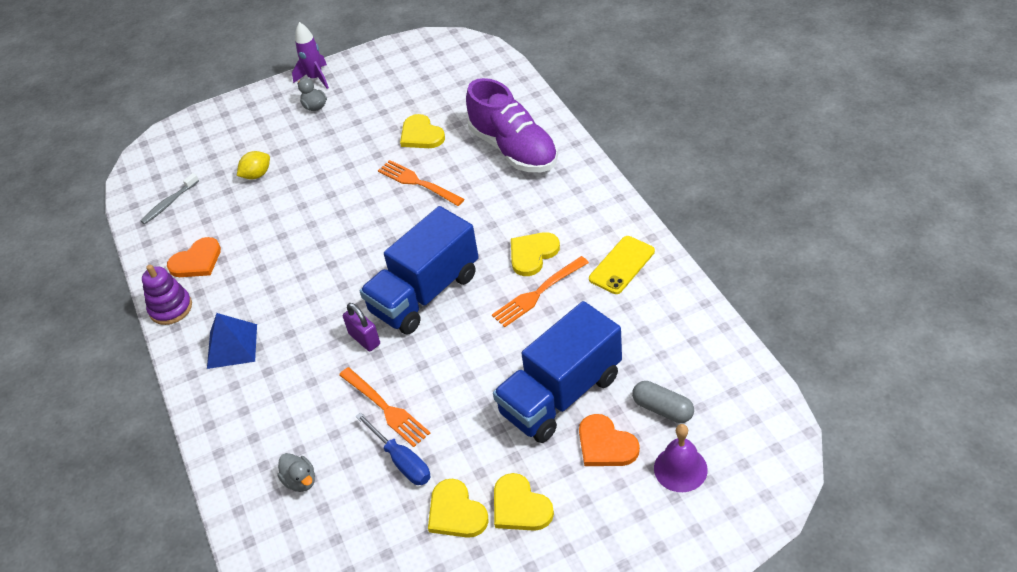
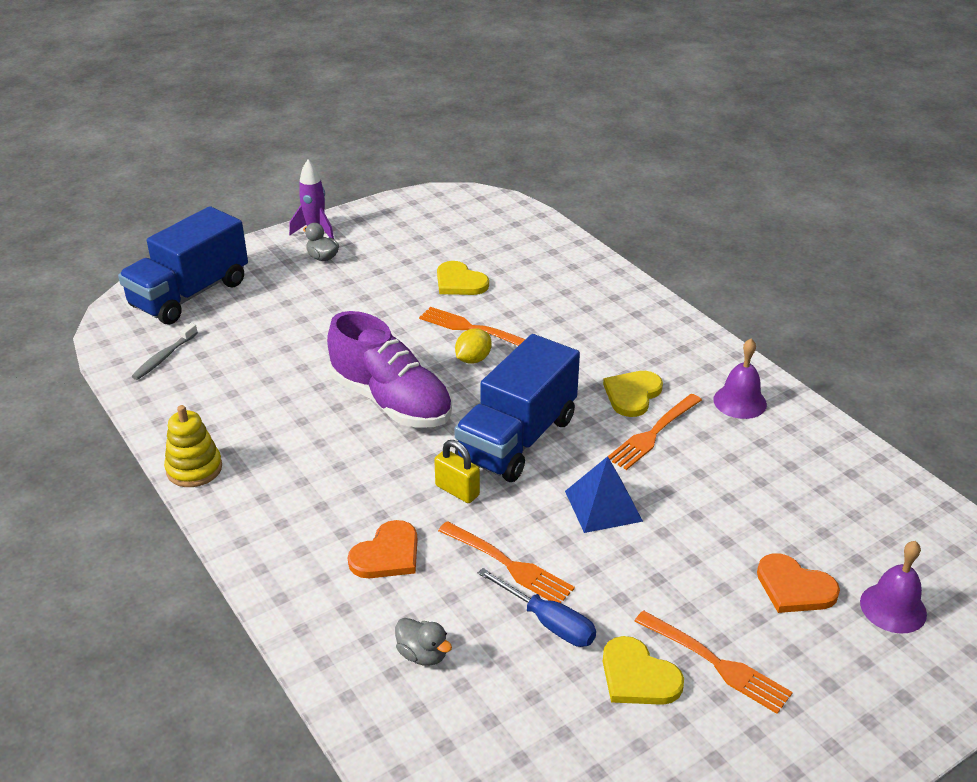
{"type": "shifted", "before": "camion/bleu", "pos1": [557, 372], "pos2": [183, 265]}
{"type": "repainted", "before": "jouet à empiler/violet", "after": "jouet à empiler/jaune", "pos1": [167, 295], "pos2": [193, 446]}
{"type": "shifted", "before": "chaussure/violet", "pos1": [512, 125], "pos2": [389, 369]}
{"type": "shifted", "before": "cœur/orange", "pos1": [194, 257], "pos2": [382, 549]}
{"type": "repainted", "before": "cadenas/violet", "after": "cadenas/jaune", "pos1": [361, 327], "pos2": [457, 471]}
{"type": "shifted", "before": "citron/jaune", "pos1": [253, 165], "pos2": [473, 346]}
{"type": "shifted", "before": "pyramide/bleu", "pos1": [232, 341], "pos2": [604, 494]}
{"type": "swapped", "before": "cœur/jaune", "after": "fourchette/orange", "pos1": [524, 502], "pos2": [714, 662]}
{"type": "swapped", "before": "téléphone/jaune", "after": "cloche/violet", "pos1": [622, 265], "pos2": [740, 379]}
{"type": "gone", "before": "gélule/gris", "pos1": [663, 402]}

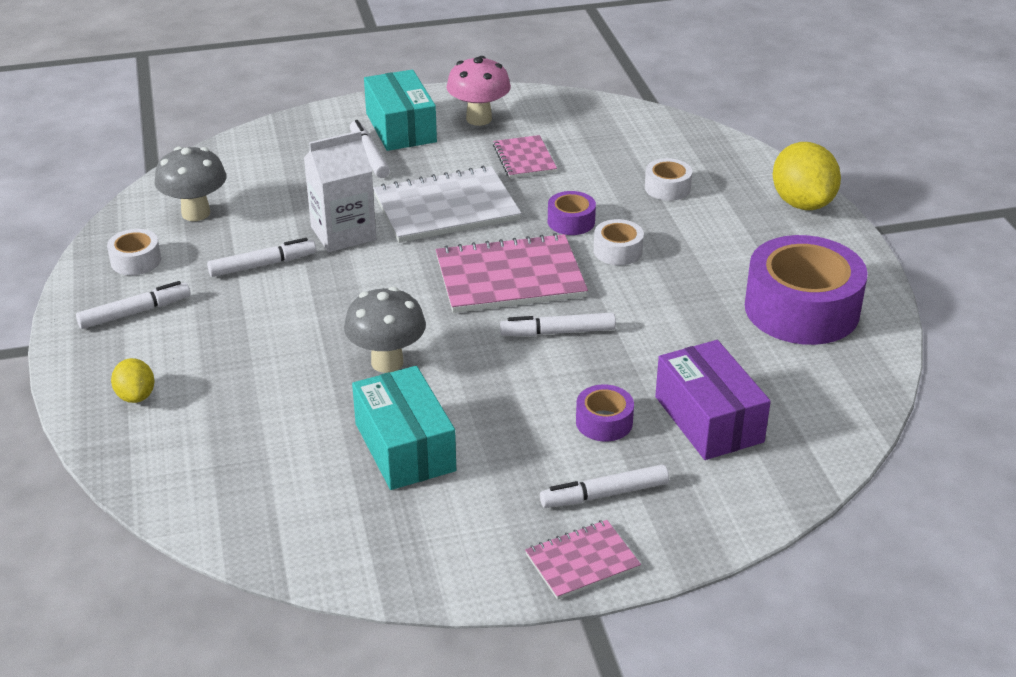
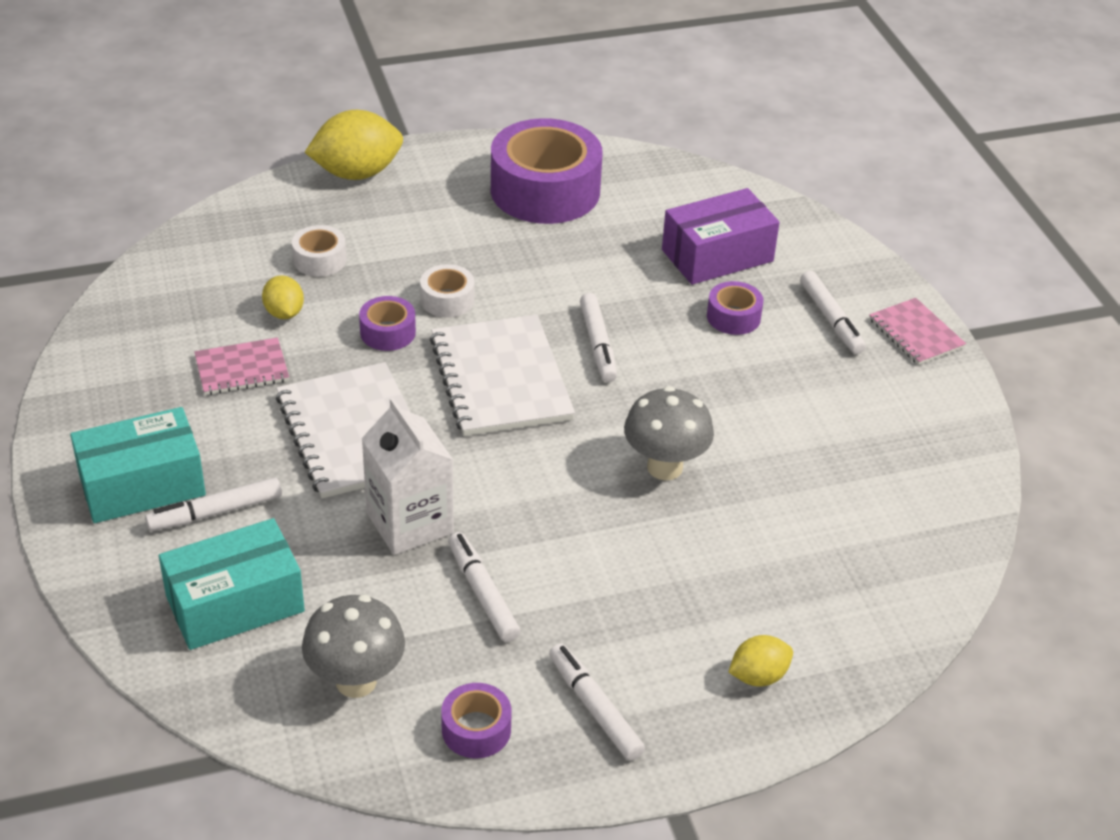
{"type": "shifted", "before": "boîte/turquoise", "pos1": [404, 428], "pos2": [232, 584]}
{"type": "new", "after": "citron/jaune", "pos2": [283, 297]}
{"type": "repainted", "before": "carnet/rose", "after": "carnet/blanc", "pos1": [512, 273], "pos2": [502, 375]}
{"type": "repainted", "before": "ruban adhésif/blanc", "after": "ruban adhésif/violet", "pos1": [134, 252], "pos2": [476, 720]}
{"type": "gone", "before": "champignon/rose", "pos1": [479, 91]}

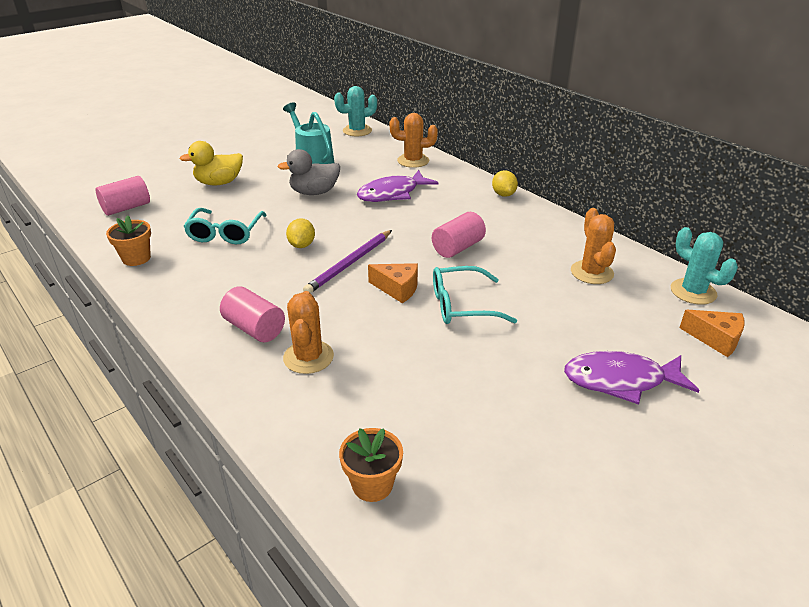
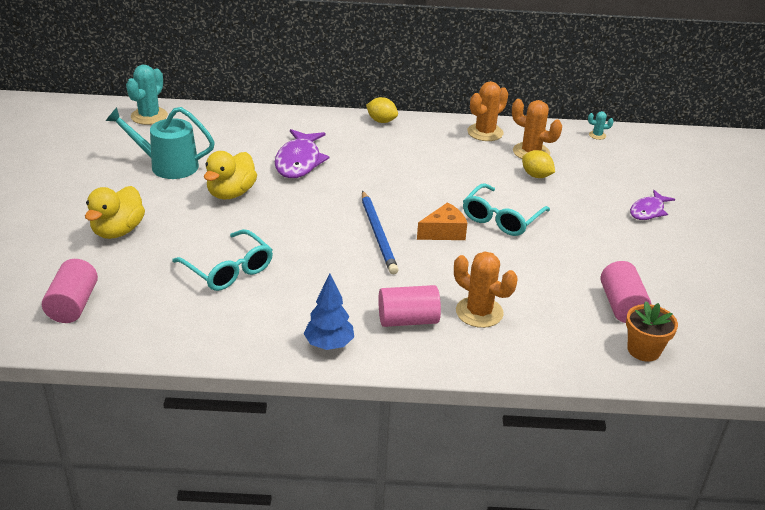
{"type": "repainted", "before": "canard/gris", "after": "canard/jaune", "pos1": [309, 172], "pos2": [230, 175]}
{"type": "new", "after": "arbre/bleu", "pos2": [328, 312]}
{"type": "repainted", "before": "crayon/violet", "after": "crayon/bleu", "pos1": [347, 261], "pos2": [380, 232]}
{"type": "shifted", "before": "cactus/orange", "pos1": [414, 140], "pos2": [487, 111]}
{"type": "shifted", "before": "citron/jaune", "pos1": [300, 233], "pos2": [538, 164]}
{"type": "scaled", "before": "cactus/turquoise", "pos1": [704, 266], "pos2": [601, 125], "scale": 0.48}
{"type": "shifted", "before": "cylindre/rose", "pos1": [459, 235], "pos2": [626, 292]}
{"type": "scaled", "before": "poisson/violet", "pos1": [632, 378], "pos2": [652, 205], "scale": 0.62}
{"type": "gone", "before": "pot de fleurs/orange", "pos1": [128, 240]}
{"type": "gone", "before": "fromage/orange", "pos1": [712, 333]}

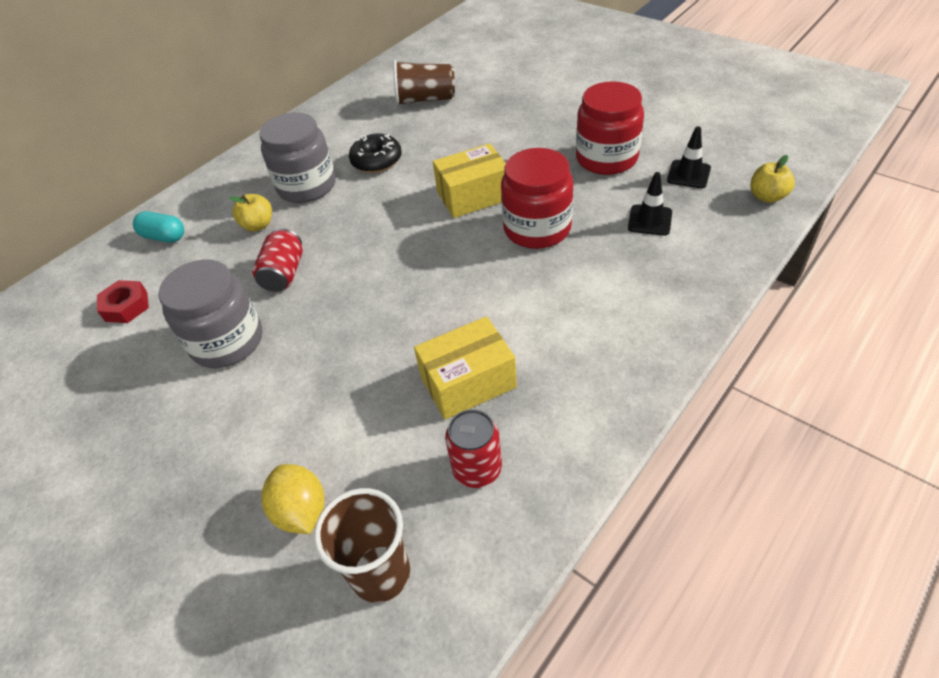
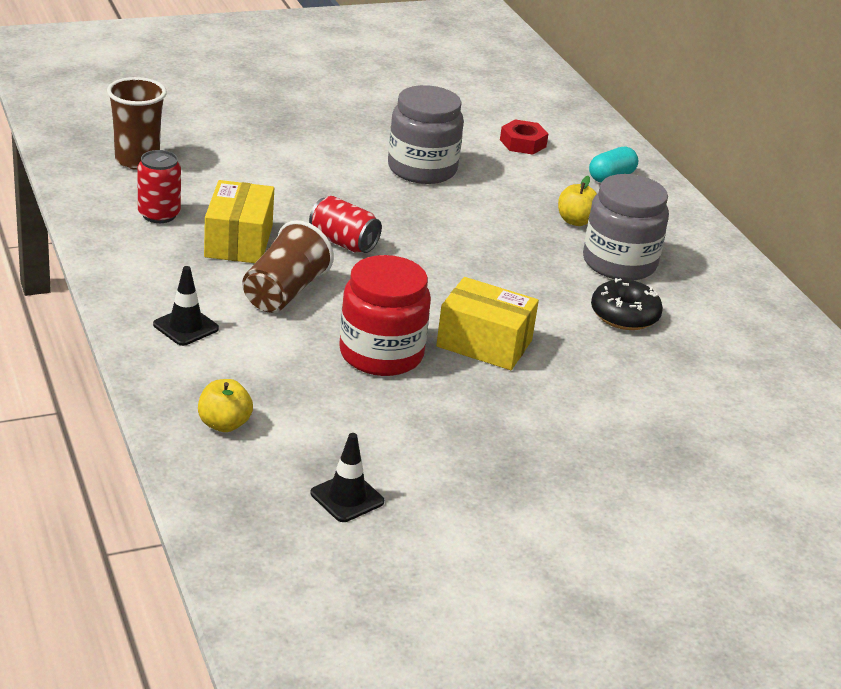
{"type": "shifted", "before": "cône de chantier/noir", "pos1": [650, 204], "pos2": [186, 306]}
{"type": "shifted", "before": "pomme/jaune", "pos1": [772, 179], "pos2": [225, 405]}
{"type": "shifted", "before": "gobelet/marron", "pos1": [424, 83], "pos2": [288, 266]}
{"type": "shifted", "before": "canette/rouge", "pos1": [277, 260], "pos2": [345, 224]}
{"type": "rotated", "before": "boîte/jaune", "pos1": [469, 180], "pos2": [487, 323], "turn": -75}
{"type": "gone", "before": "citron/jaune", "pos1": [293, 499]}
{"type": "gone", "before": "bocal/rouge", "pos1": [610, 128]}

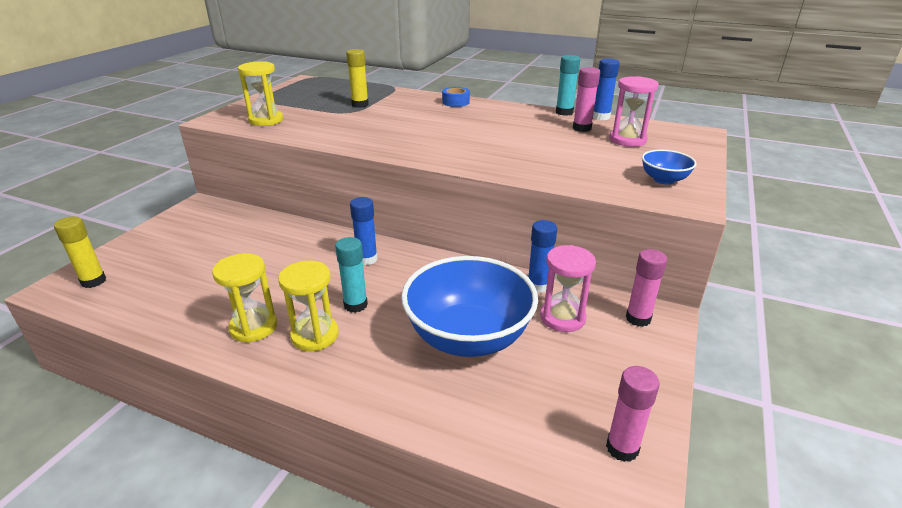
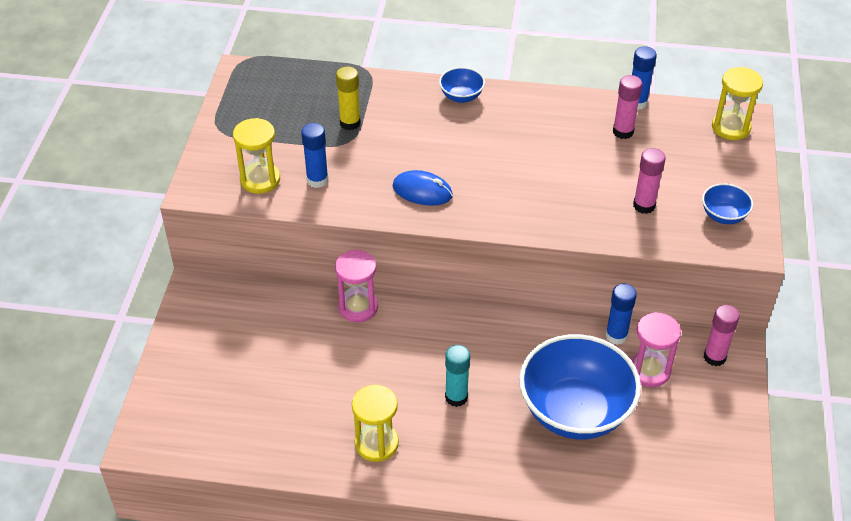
{"type": "shifted", "before": "bâton de colle/bleu", "pos1": [364, 231], "pos2": [314, 155]}
{"type": "shifted", "before": "sablier/rose", "pos1": [634, 111], "pos2": [356, 285]}
{"type": "new", "after": "souris/bleu", "pos2": [423, 188]}
{"type": "swapped", "before": "ruban adhésif/bleu", "after": "bol/bleu", "pos1": [456, 97], "pos2": [462, 85]}
{"type": "shifted", "before": "bâton de colle/rose", "pos1": [633, 414], "pos2": [649, 181]}
{"type": "shifted", "before": "sablier/jaune", "pos1": [308, 306], "pos2": [737, 103]}
{"type": "gone", "before": "bâton de colle/jaune", "pos1": [80, 252]}
{"type": "gone", "before": "bâton de colle/turquoise", "pos1": [568, 85]}

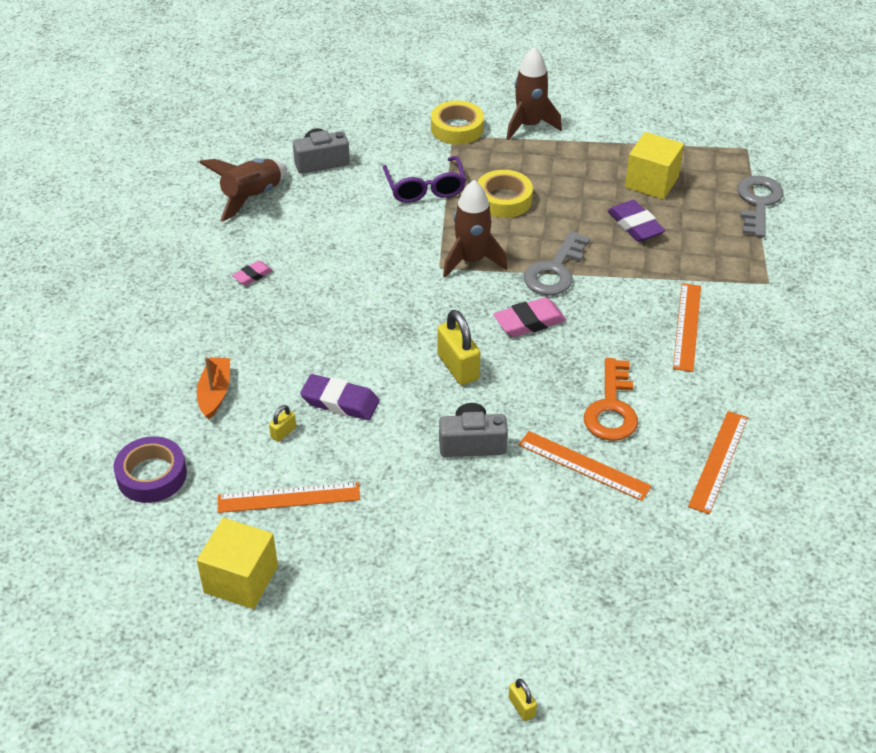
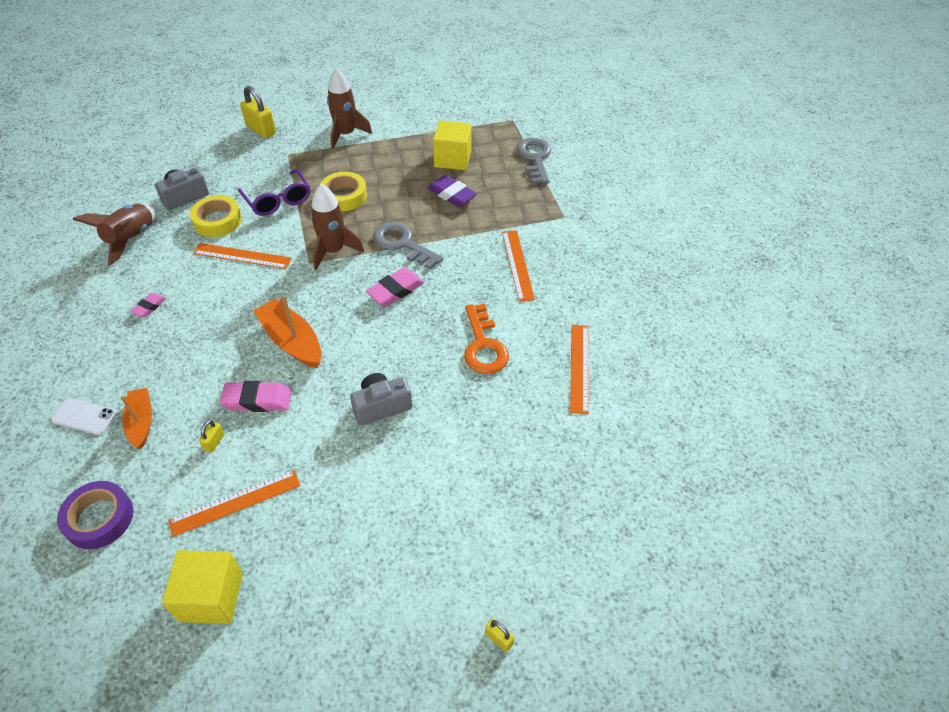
{"type": "new", "after": "téléphone/blanc", "pos2": [84, 416]}
{"type": "shifted", "before": "ruban adhésif/jaune", "pos1": [457, 122], "pos2": [216, 216]}
{"type": "shifted", "before": "règle/orange", "pos1": [585, 466], "pos2": [242, 256]}
{"type": "repainted", "before": "gomme/violet", "after": "gomme/rose", "pos1": [339, 397], "pos2": [256, 396]}
{"type": "shifted", "before": "cadenas/jaune", "pos1": [458, 347], "pos2": [258, 112]}
{"type": "new", "after": "bateau/orange", "pos2": [287, 331]}
{"type": "rotated", "before": "clé/gris", "pos1": [557, 263], "pos2": [408, 245], "turn": 120}

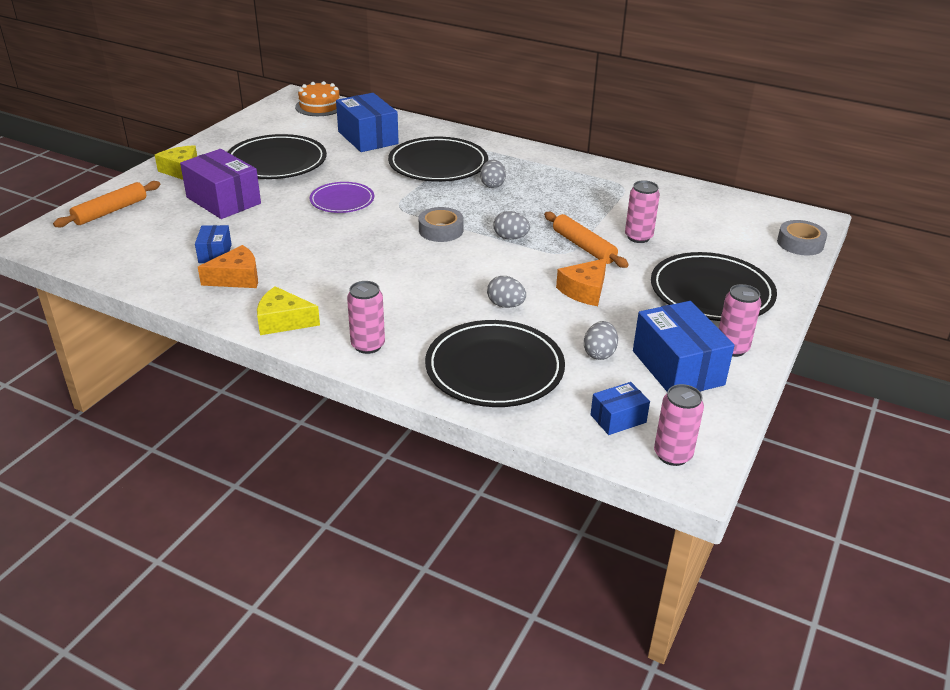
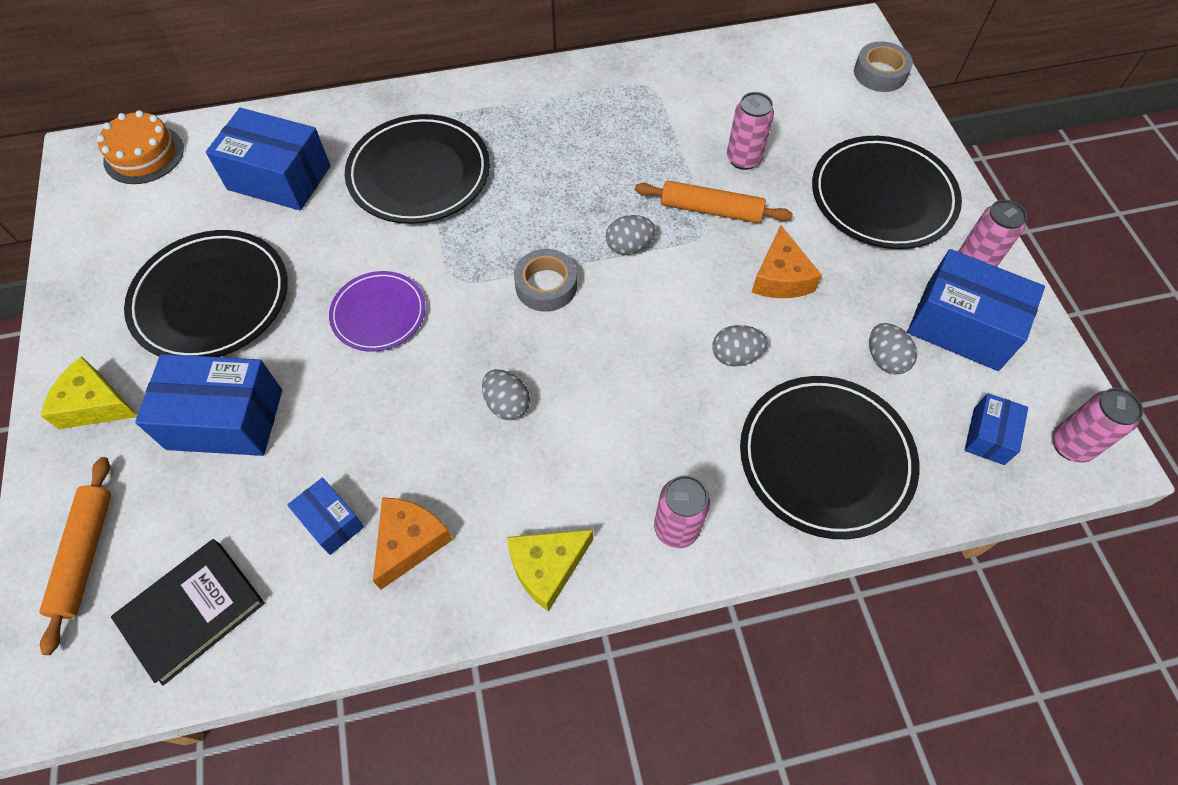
{"type": "new", "after": "livre/noir", "pos2": [188, 612]}
{"type": "repainted", "before": "boîte/violet", "after": "boîte/bleu", "pos1": [220, 184], "pos2": [208, 405]}
{"type": "shifted", "before": "œuf/gris", "pos1": [493, 174], "pos2": [506, 394]}

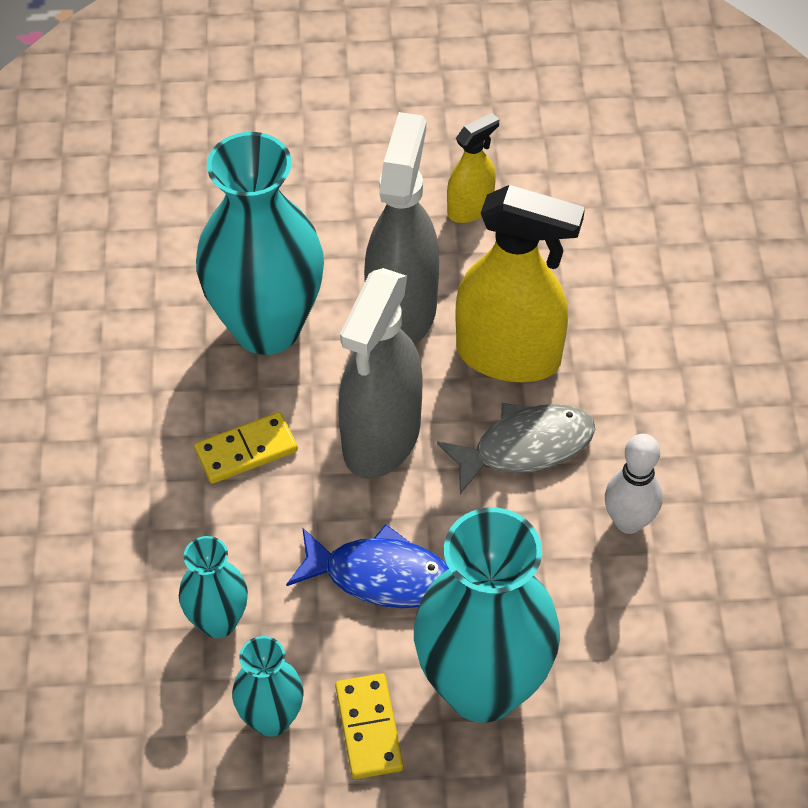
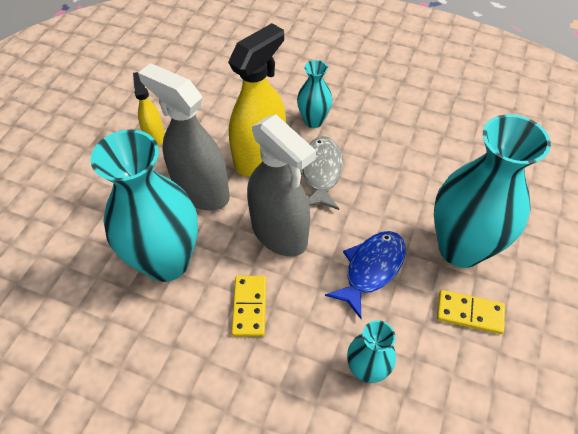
{"type": "shifted", "before": "vase/turquoise", "pos1": [267, 686], "pos2": [314, 94]}
{"type": "gone", "before": "quille/blanc", "pos1": [634, 484]}

